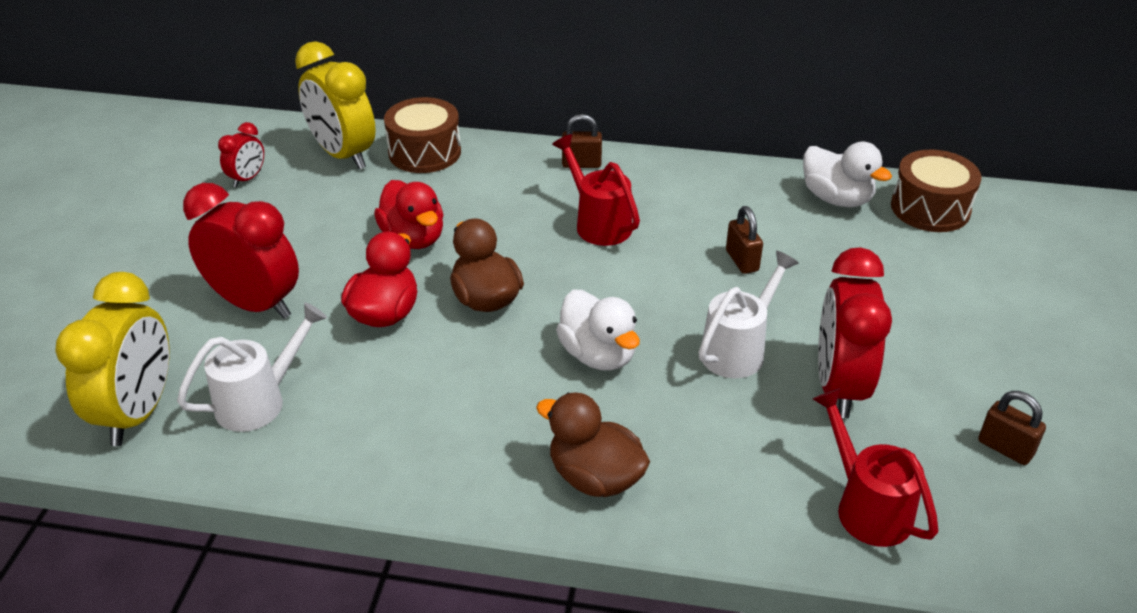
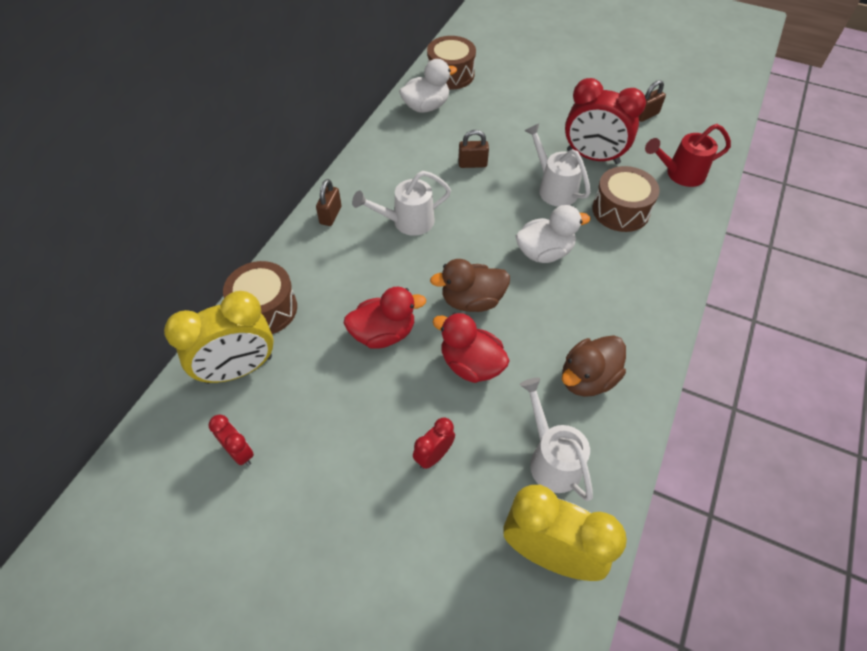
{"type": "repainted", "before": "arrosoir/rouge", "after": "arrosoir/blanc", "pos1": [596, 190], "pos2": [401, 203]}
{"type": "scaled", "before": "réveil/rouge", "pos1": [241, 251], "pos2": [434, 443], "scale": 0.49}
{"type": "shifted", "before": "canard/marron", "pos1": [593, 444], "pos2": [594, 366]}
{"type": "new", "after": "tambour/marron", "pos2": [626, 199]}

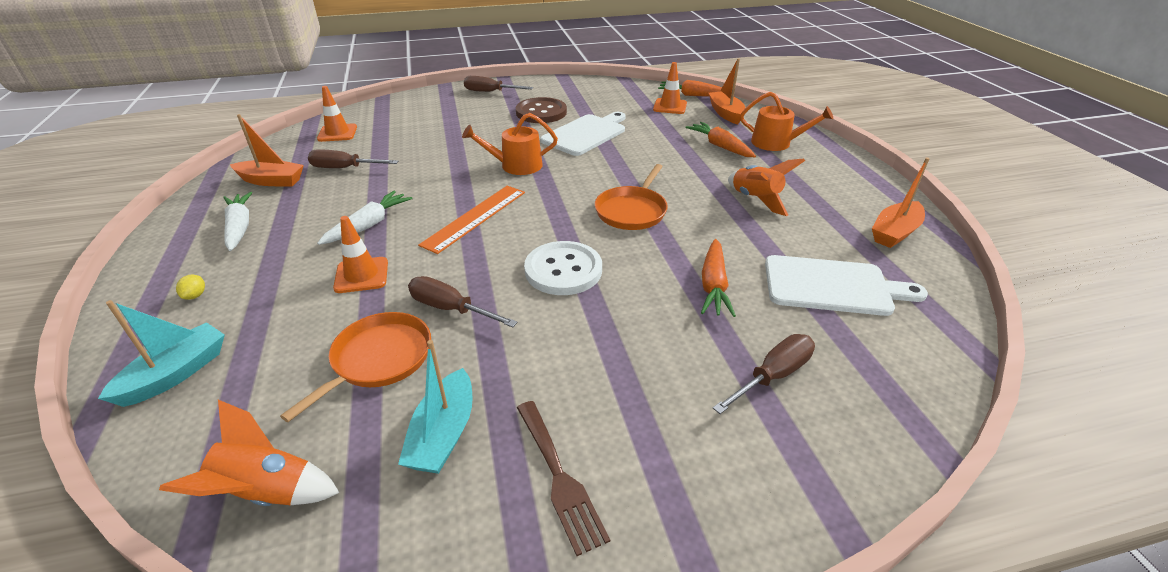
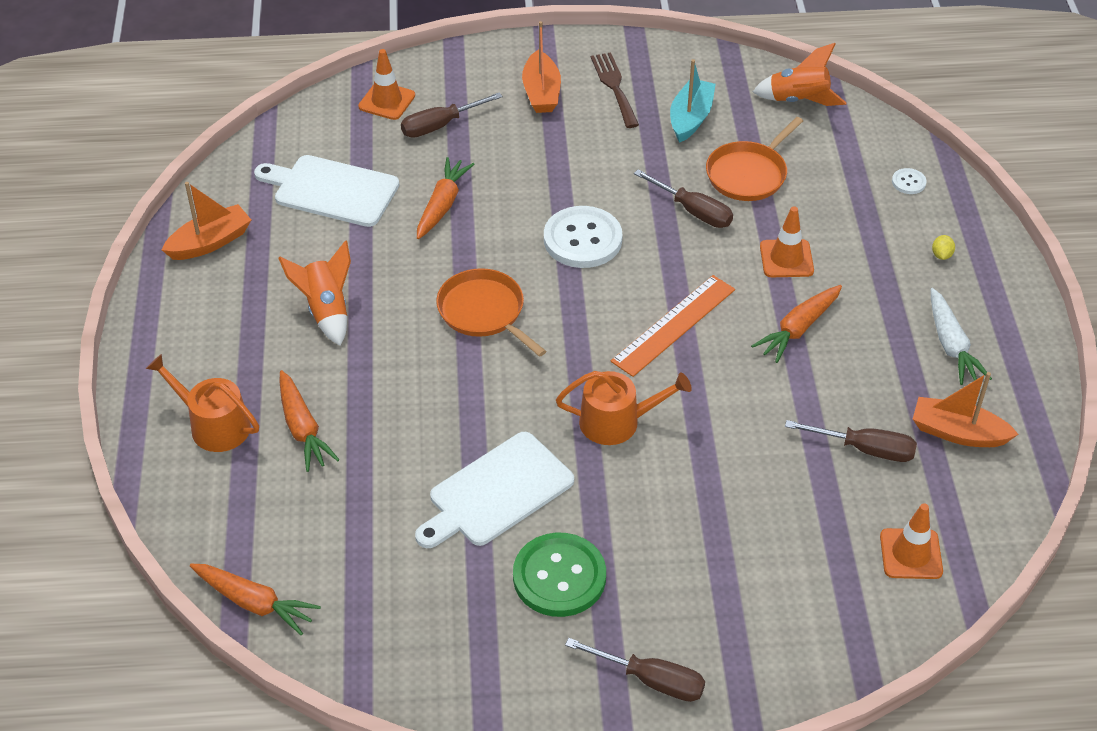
{"type": "shifted", "before": "cône de chantier/orange", "pos1": [670, 88], "pos2": [386, 84]}
{"type": "rotated", "before": "poêle/orange", "pos1": [631, 197], "pos2": [491, 312], "turn": -75}
{"type": "repainted", "before": "bouton/marron", "after": "bouton/vert", "pos1": [541, 110], "pos2": [559, 575]}
{"type": "shifted", "before": "bateau/orange", "pos1": [726, 91], "pos2": [541, 67]}
{"type": "repainted", "before": "carotte/blanc", "after": "carotte/orange", "pos1": [365, 218], "pos2": [796, 324]}
{"type": "swapped", "before": "bateau/turquoise", "after": "bouton/blanc", "pos1": [161, 353], "pos2": [909, 181]}

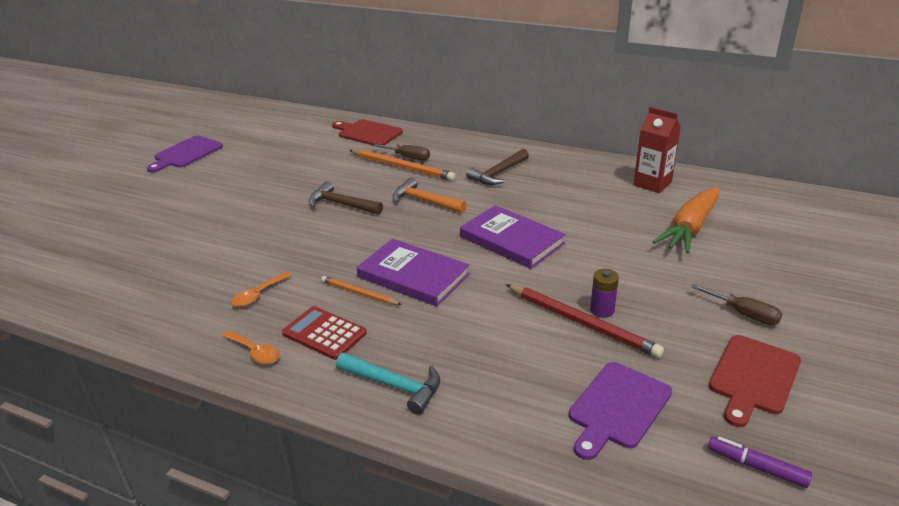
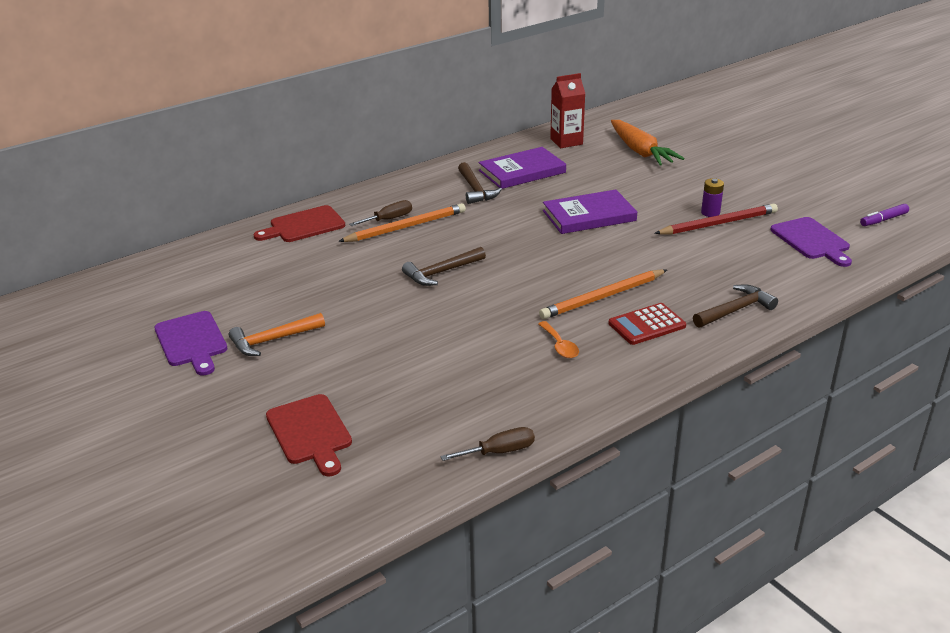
{"type": "shifted", "before": "marteau/orange", "pos1": [430, 195], "pos2": [277, 334]}
{"type": "shifted", "before": "planche à découper/rouge", "pos1": [755, 381], "pos2": [309, 435]}
{"type": "shifted", "before": "tournevis/marron", "pos1": [736, 304], "pos2": [488, 444]}
{"type": "shifted", "before": "livre/violet", "pos1": [413, 273], "pos2": [522, 168]}
{"type": "scaled", "before": "crayon/orange", "pos1": [361, 290], "pos2": [603, 294], "scale": 1.74}
{"type": "repainted", "before": "marteau/turquoise", "after": "marteau/marron", "pos1": [388, 384], "pos2": [735, 306]}
{"type": "gone", "before": "cuillère/orange", "pos1": [251, 347]}

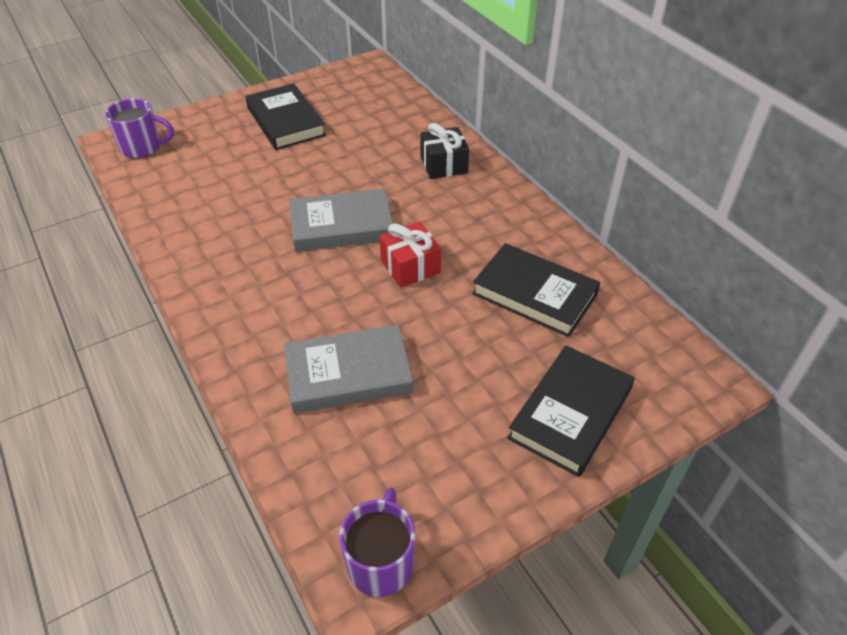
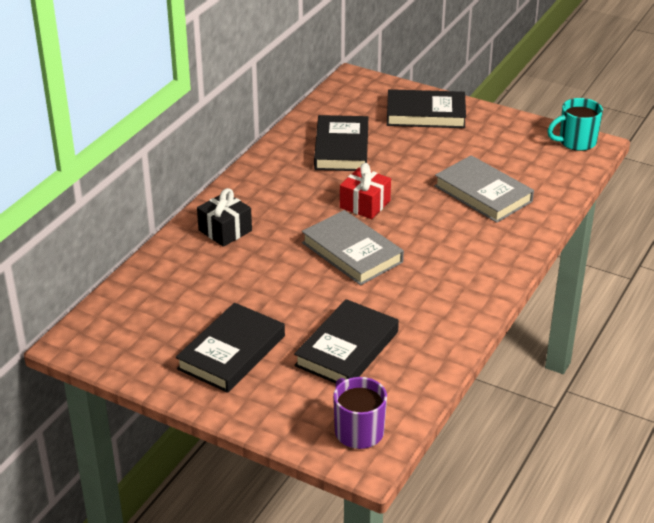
{"type": "new", "after": "livre/noir", "pos2": [346, 341]}
{"type": "repainted", "before": "tasse/violet", "after": "tasse/turquoise", "pos1": [377, 542], "pos2": [575, 124]}

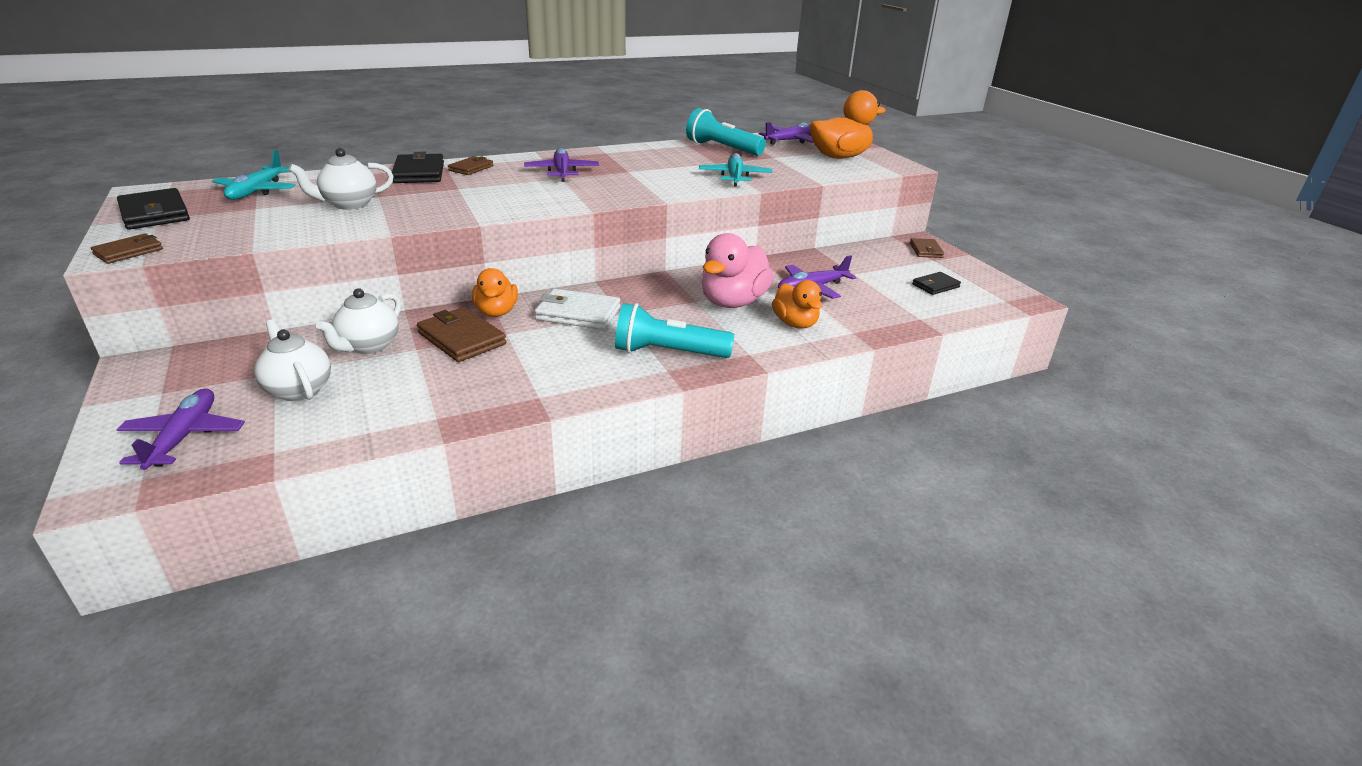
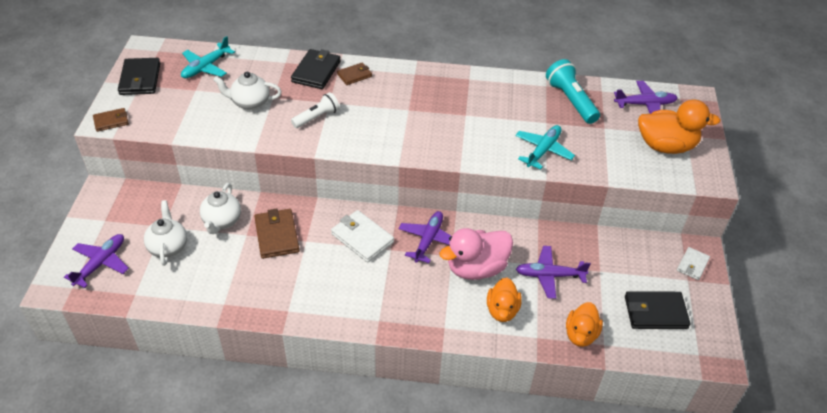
{"type": "rotated", "before": "théière/blanc", "pos1": [358, 321], "pos2": [220, 208], "turn": -45}
{"type": "new", "after": "lampe de poche/blanc", "pos2": [315, 110]}
{"type": "shifted", "before": "avion/violet", "pos1": [561, 165], "pos2": [424, 237]}
{"type": "shifted", "before": "canard/orange", "pos1": [495, 292], "pos2": [584, 324]}
{"type": "scaled", "before": "portefeuille/noir", "pos1": [936, 283], "pos2": [658, 310], "scale": 1.66}
{"type": "repainted", "before": "portefeuille/marron", "after": "portefeuille/blanc", "pos1": [927, 248], "pos2": [693, 263]}
{"type": "gone", "before": "lampe de poche/turquoise", "pos1": [674, 330]}

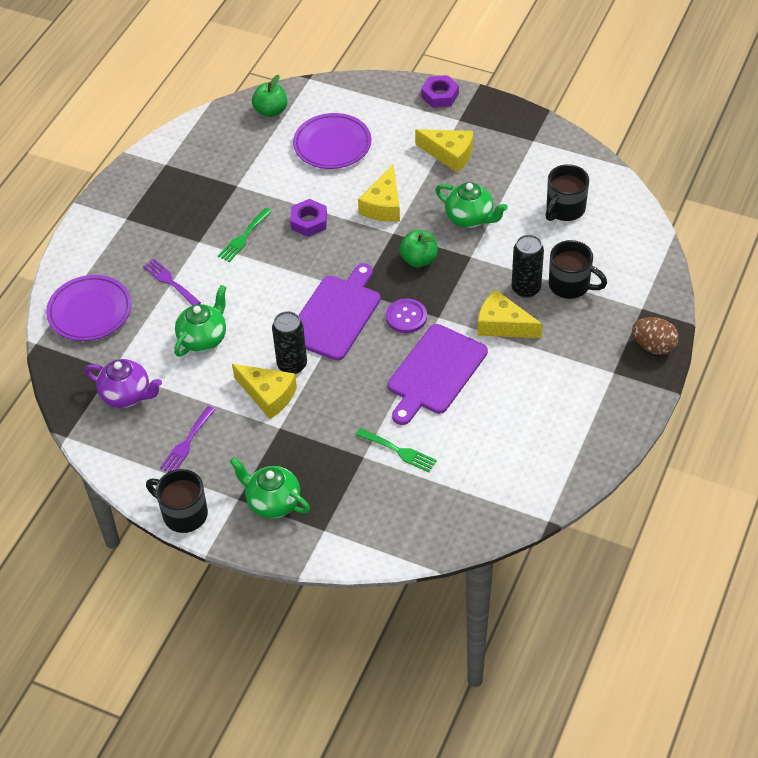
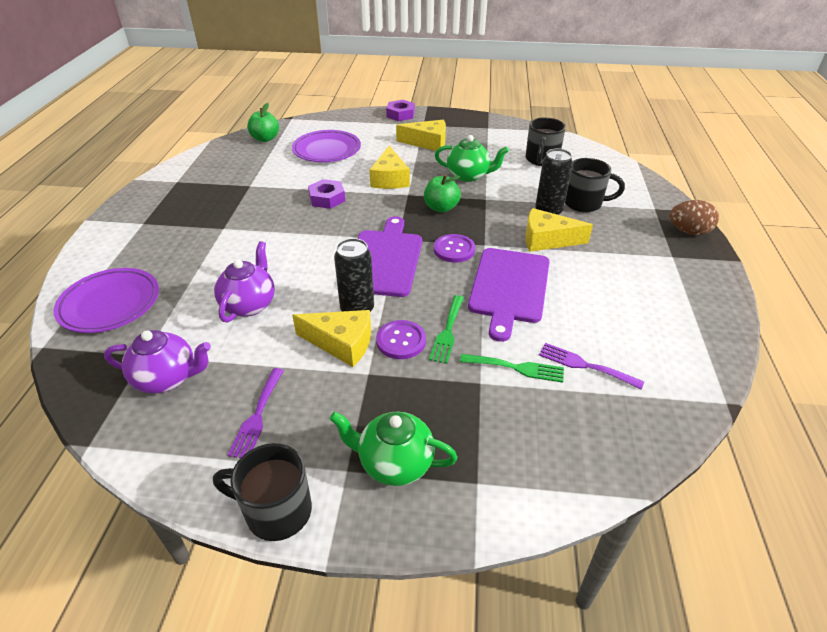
{"type": "repainted", "before": "théière/vert", "after": "théière/violet", "pos1": [200, 320], "pos2": [244, 282]}
{"type": "new", "after": "bouton/violet", "pos2": [401, 339]}
{"type": "shifted", "before": "fourchette/vert", "pos1": [245, 235], "pos2": [446, 329]}
{"type": "shifted", "before": "fourchette/violet", "pos1": [172, 282], "pos2": [591, 366]}

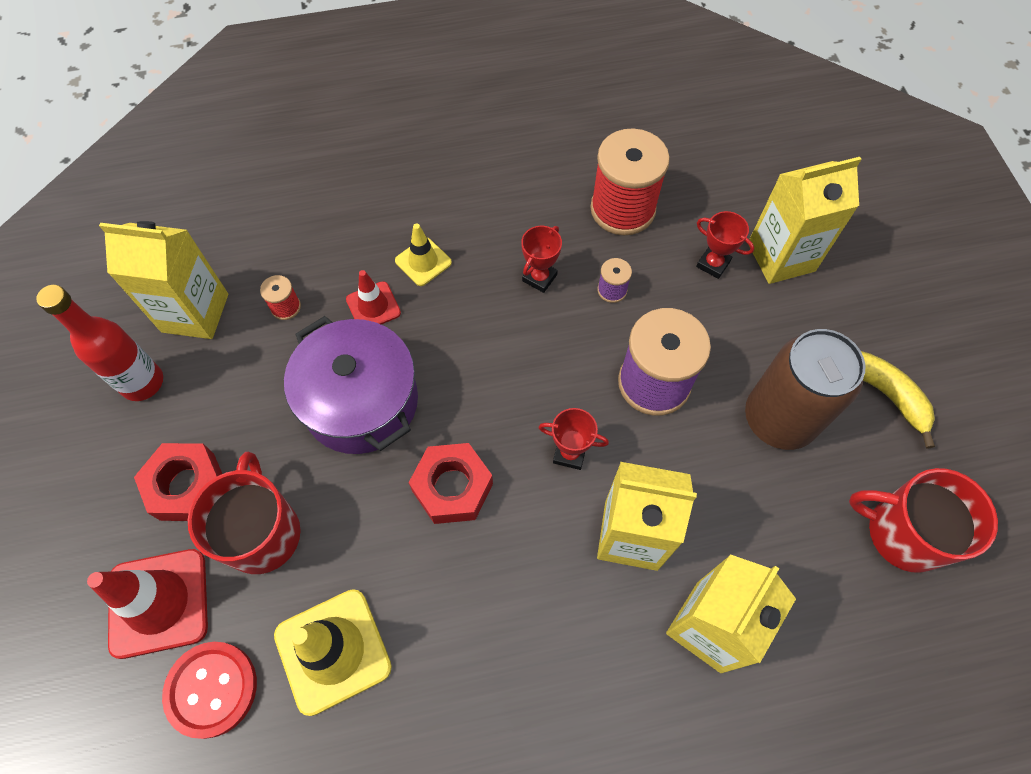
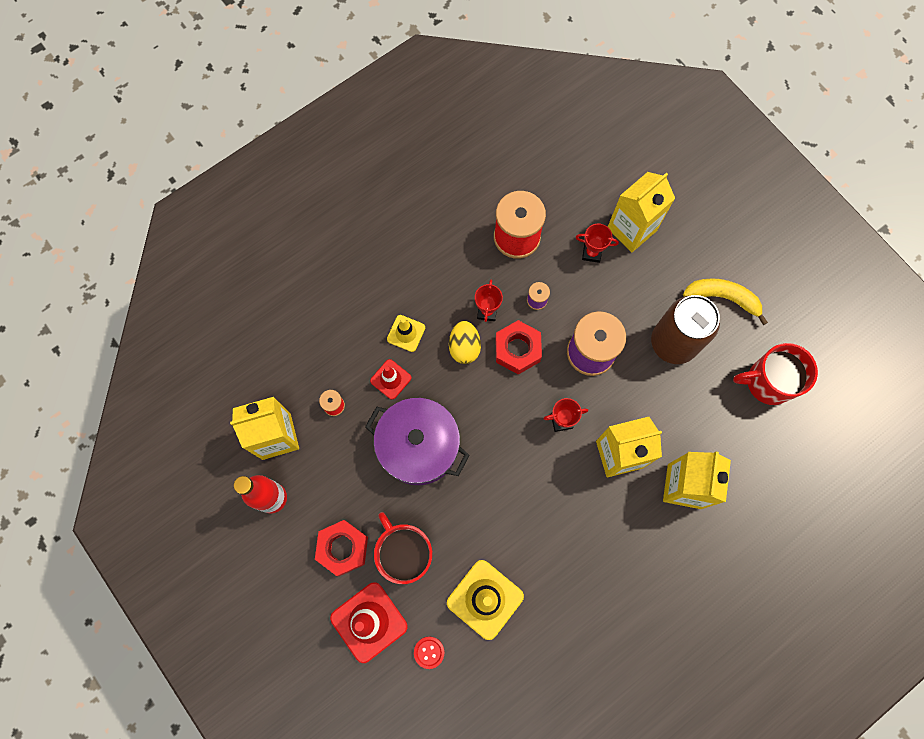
{"type": "scaled", "before": "bouton/rouge", "pos1": [209, 690], "pos2": [429, 653], "scale": 0.56}
{"type": "new", "after": "œuf/jaune", "pos2": [465, 342]}
{"type": "shifted", "before": "écrou/rouge", "pos1": [451, 483], "pos2": [518, 347]}

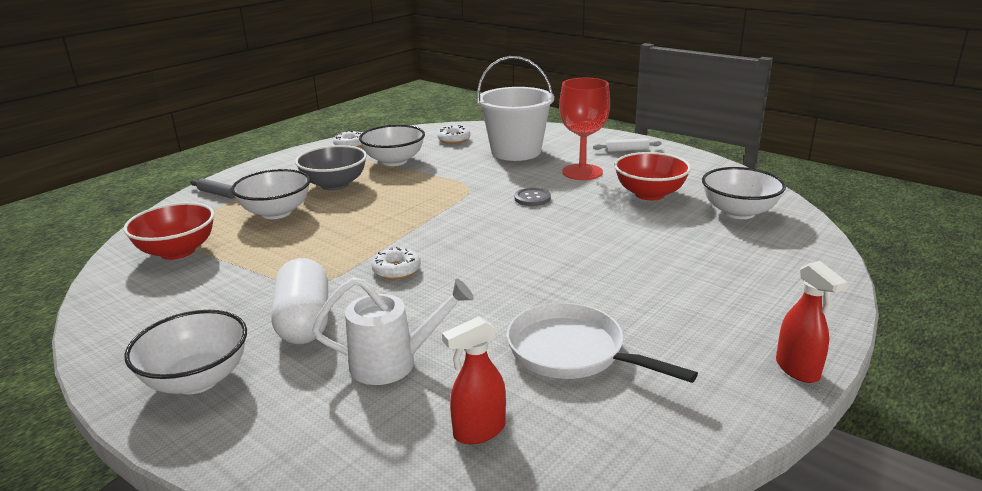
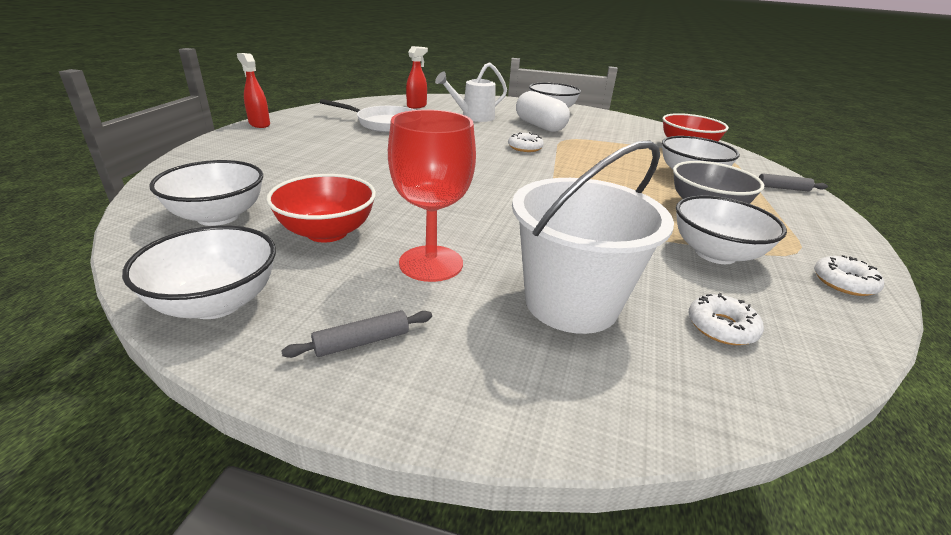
{"type": "new", "after": "bol/blanc", "pos2": [199, 272]}
{"type": "repainted", "before": "rouleau à pâtisserie/blanc", "after": "rouleau à pâtisserie/gris", "pos1": [627, 145], "pos2": [356, 334]}
{"type": "gone", "before": "bouton/gris", "pos1": [532, 196]}

